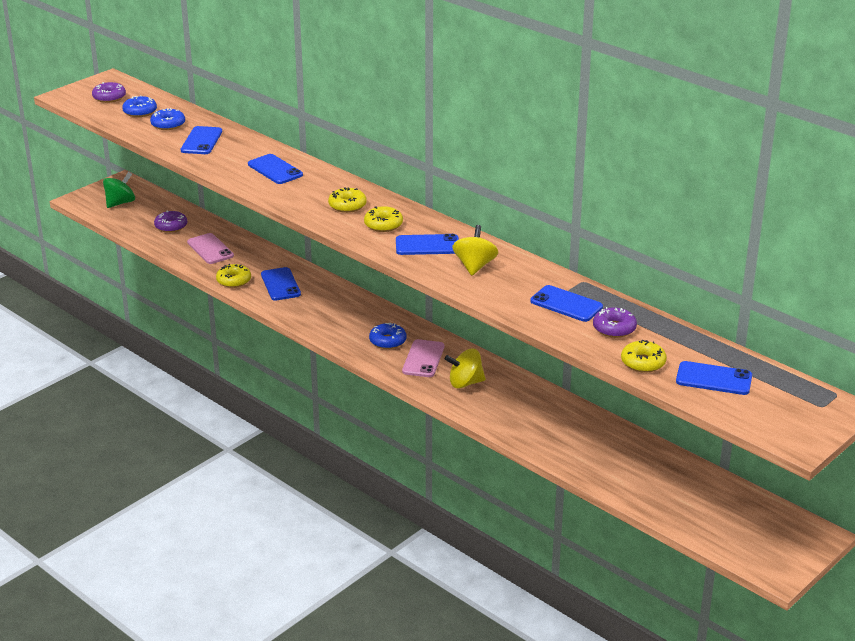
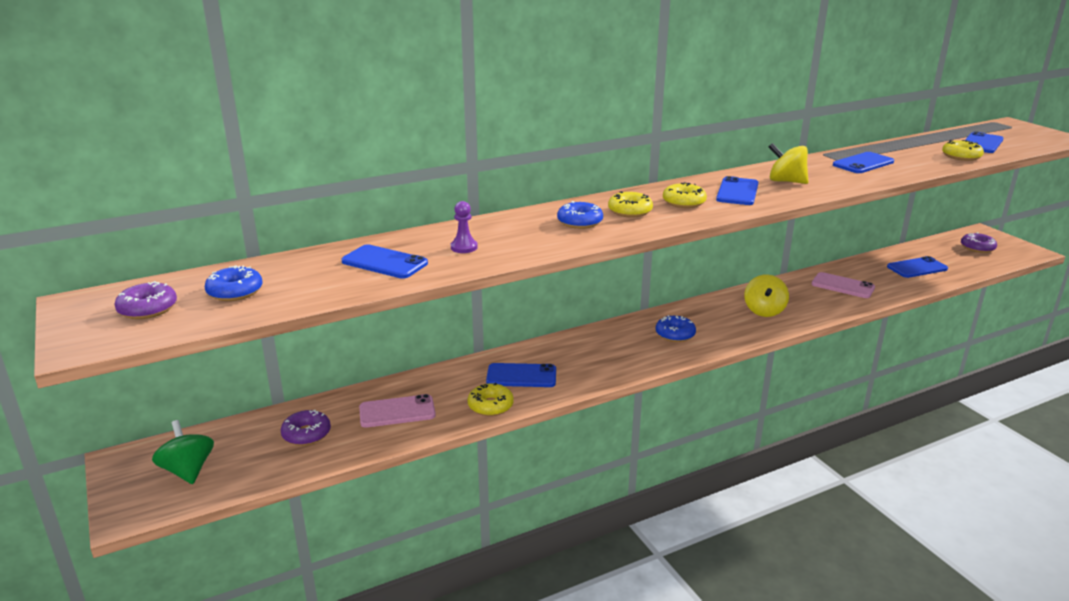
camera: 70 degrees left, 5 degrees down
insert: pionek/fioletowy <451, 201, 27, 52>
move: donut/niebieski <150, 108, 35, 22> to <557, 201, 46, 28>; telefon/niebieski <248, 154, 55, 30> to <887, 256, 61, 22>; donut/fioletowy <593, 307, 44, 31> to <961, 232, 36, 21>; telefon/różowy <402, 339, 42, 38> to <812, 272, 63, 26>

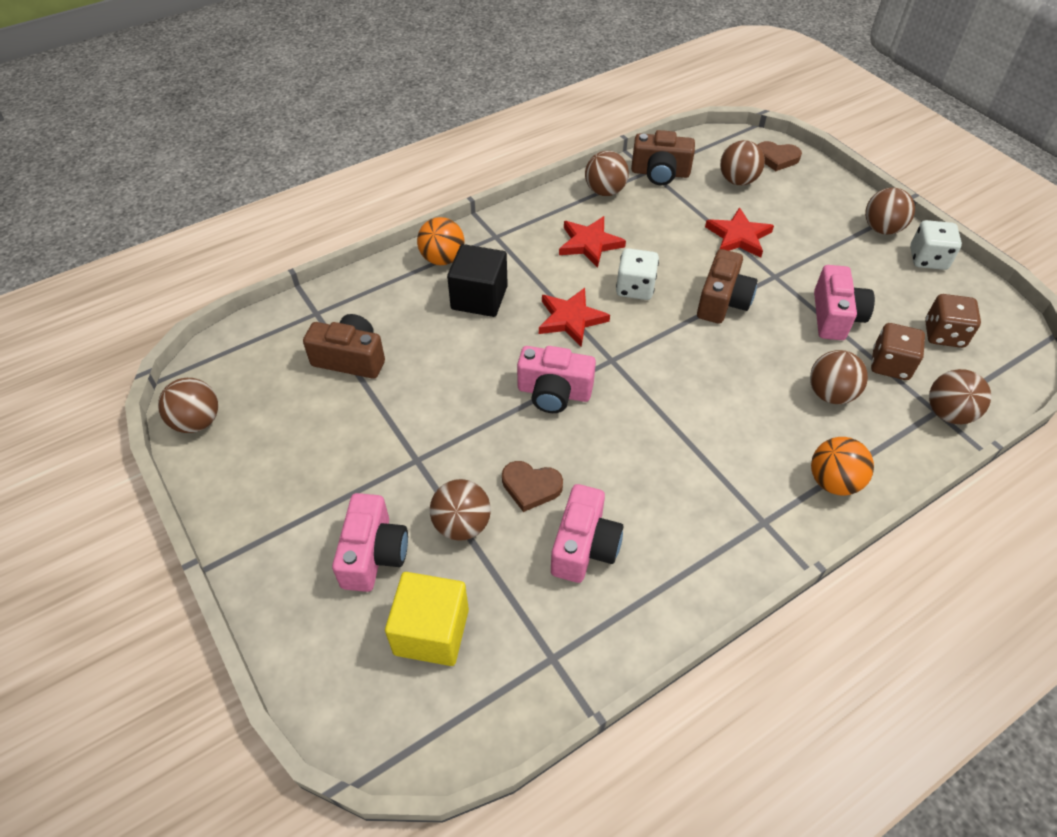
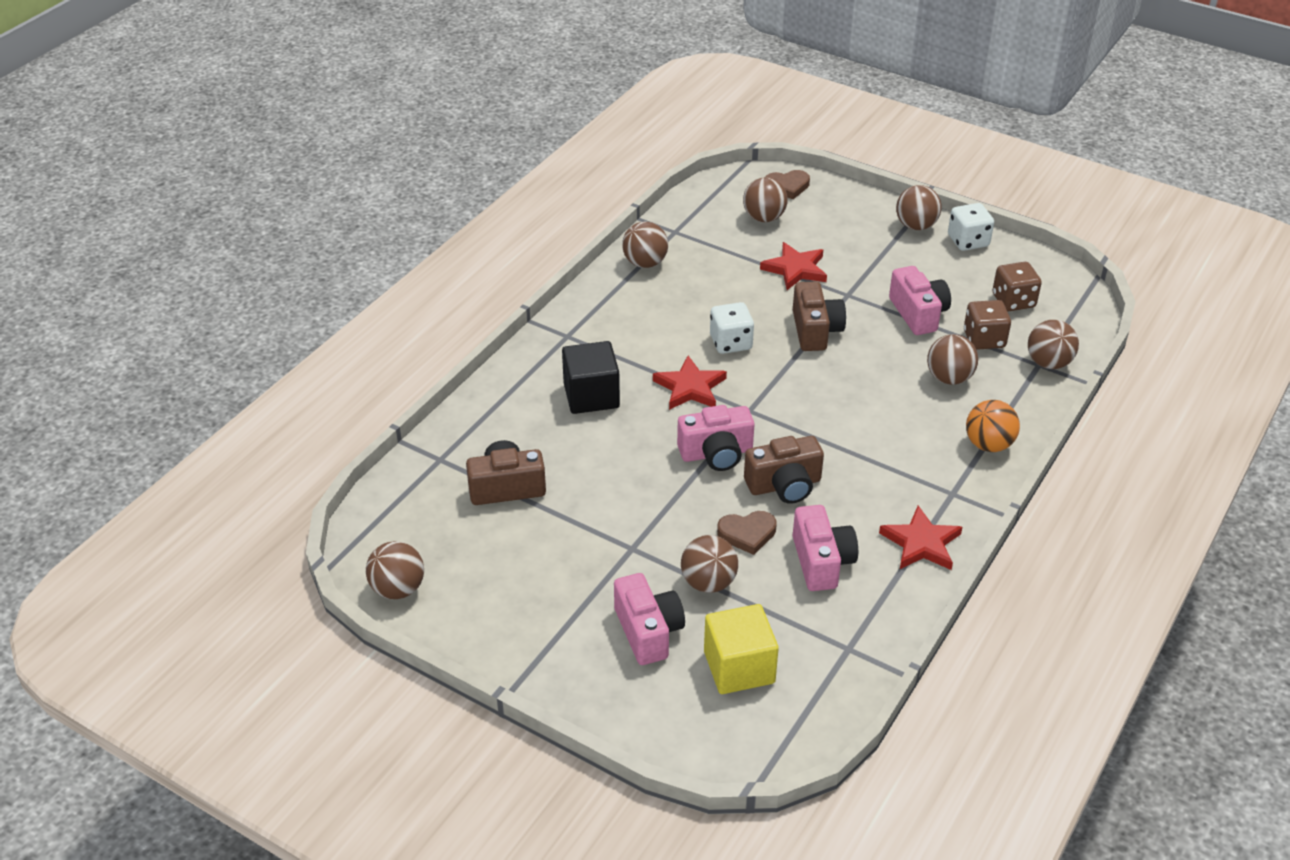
camera: 25 degrees left, 10 degrees down
delete: piłka/pomarańczowy <417, 217, 47, 48>
move: aparat fotograficzny/brązowy <631, 130, 64, 55> to <744, 436, 80, 68>; gwiazda/czerwony <559, 216, 67, 52> to <879, 505, 83, 65>

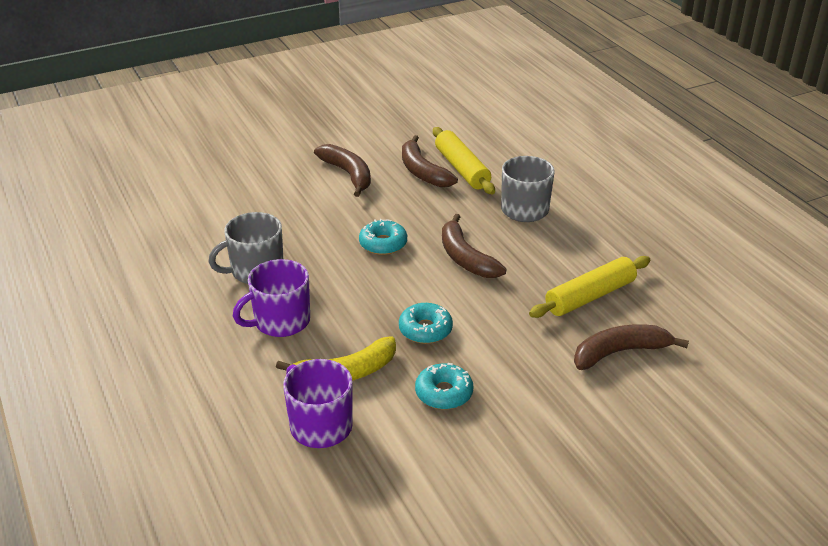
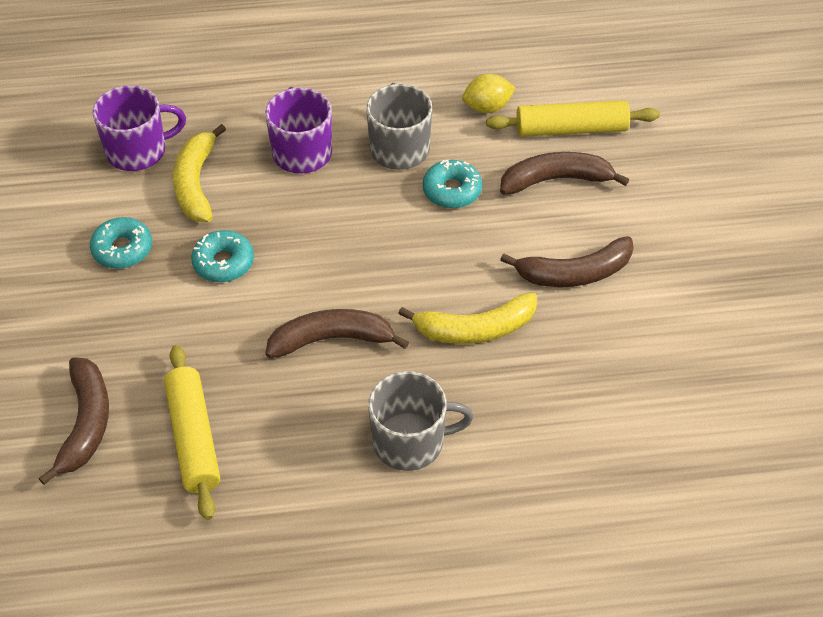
camera: 110 degrees right, 15 degrees up
insert: cytryna/żółty <462, 74, 54, 39>; banan/żółty <398, 292, 139, 52>
move: wałek do ciasta/żółty <433, 127, 62, 67> to <486, 100, 174, 37>; banan/brązowy <402, 135, 56, 52> to <500, 152, 129, 43>; donut/turkusowy <359, 219, 48, 36> to <423, 160, 59, 48>

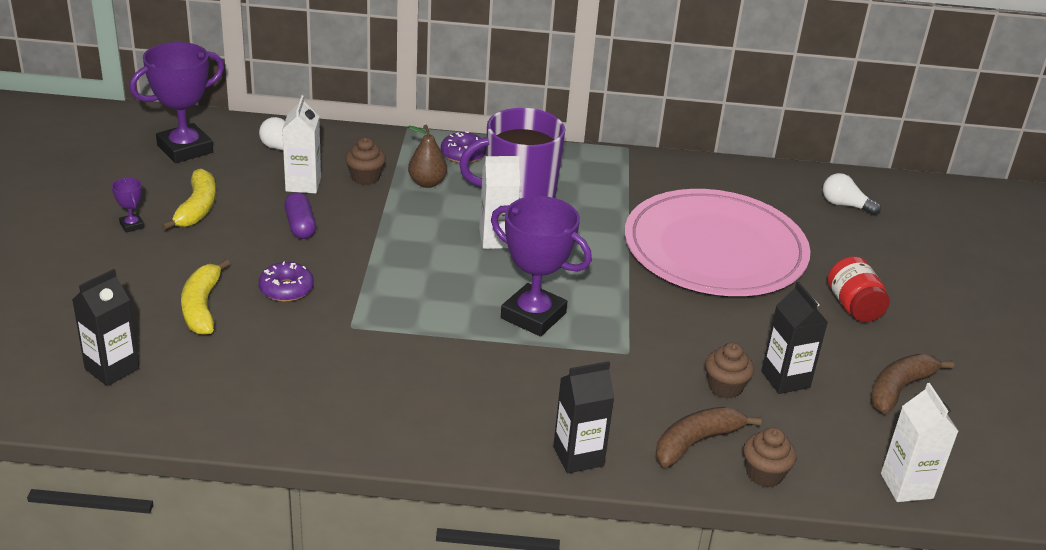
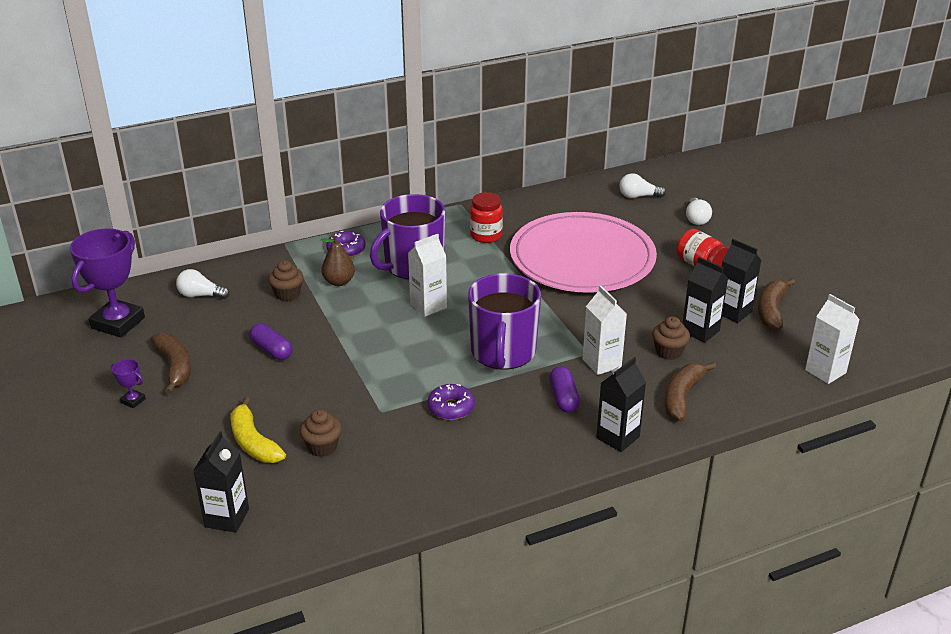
camera: 25 degrees left, 0 degrees up
insert: słoik/czerwony <470, 192, 33, 51>; żarówka/biały <686, 197, 26, 28>; karton mleka/czarny <722, 239, 40, 84>; kapsułka/fioletowy <549, 366, 31, 47>
move: karton mleka/biały <282, 95, 39, 99> to <583, 285, 44, 90>; donut/fioletowy <258, 262, 56, 40> to <427, 384, 48, 36>; muffinka/brązowy <743, 427, 54, 60> to <300, 409, 42, 48>
replace: puchar/fioletowy <491, 196, 101, 140> to kubek/fioletowy <468, 273, 73, 97>
recolor: banan/żółty <161, 168, 55, 63> to banan/brązowy <150, 333, 41, 61>

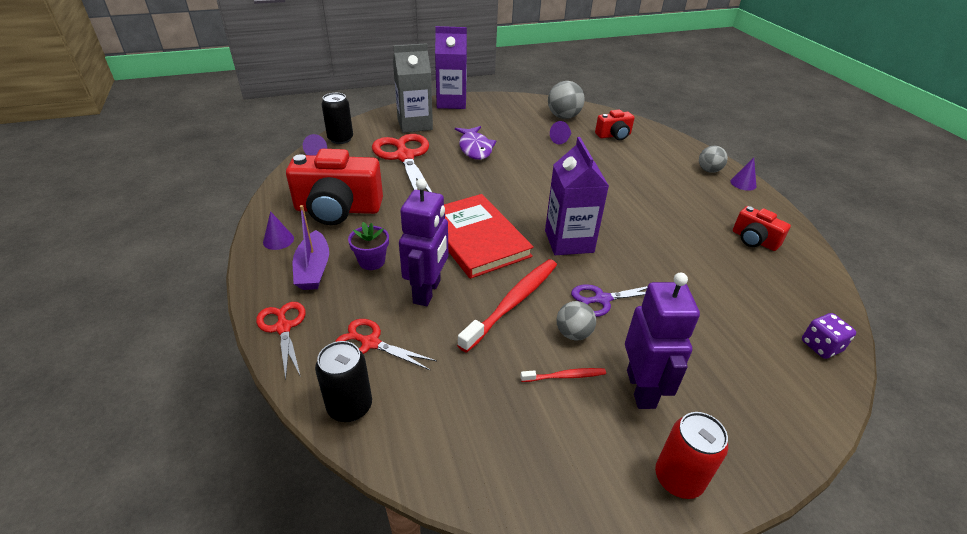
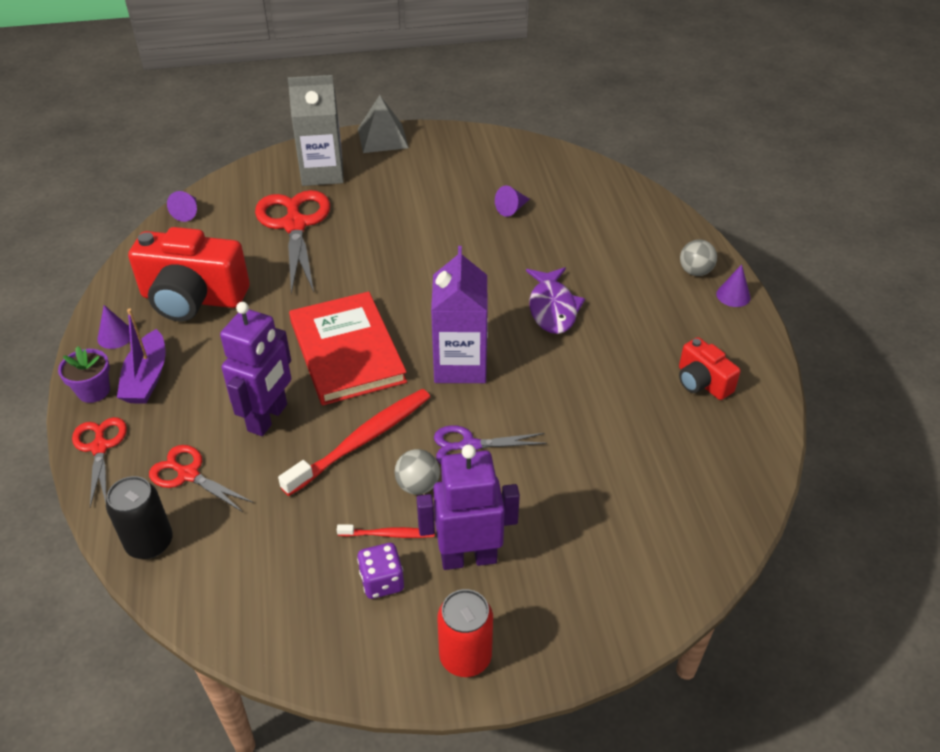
camera: 10 degrees right, 5 degrees up
delete: piłka/szary <548, 81, 37, 38>; puszka/czarny <322, 93, 31, 51>; aparat fotograficzny/czerwony <595, 110, 39, 30>
move: ryba/fioletowy <455, 126, 41, 34> to <526, 267, 59, 67>; doniczka/fioletowy <348, 222, 41, 48> to <58, 346, 52, 57>; kostka do gry/fioletowy <802, 313, 54, 46> to <357, 543, 47, 56>
replace: karton mleka/fioletowy <435, 26, 32, 83> to piramida/szary <358, 95, 51, 58>
rotate: robot/fioletowy <625, 273, 75, 136> = <417, 445, 103, 125> 105 degrees counterclockwise

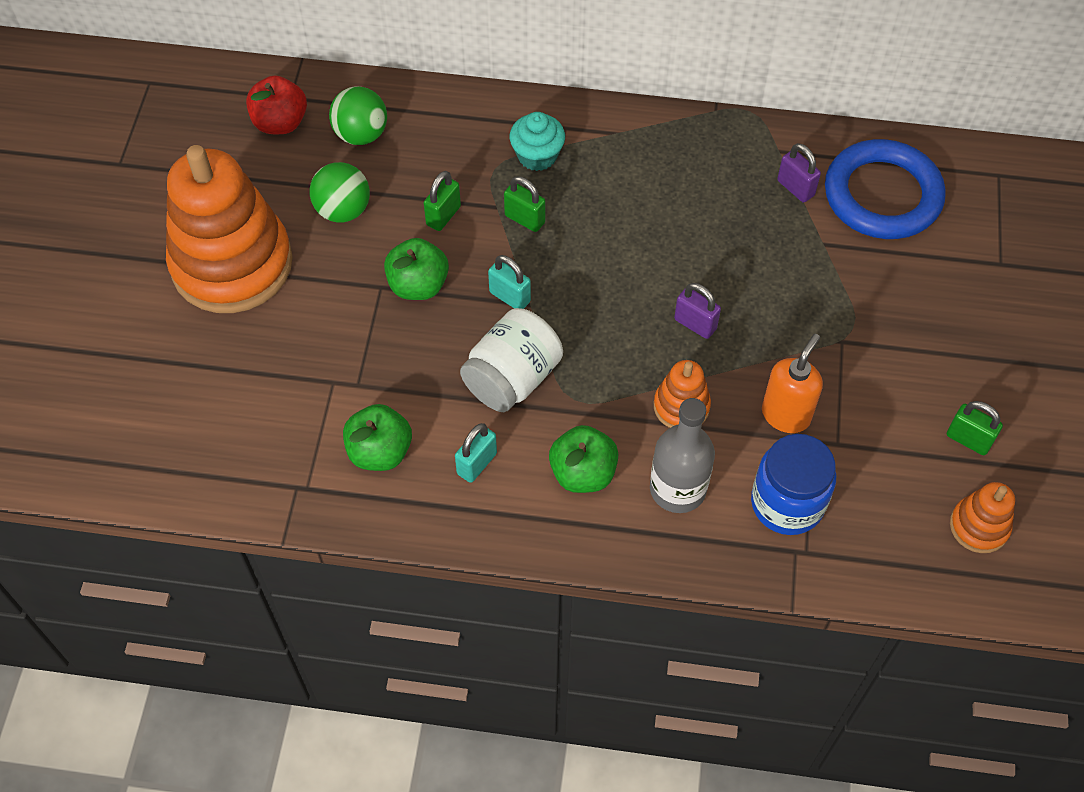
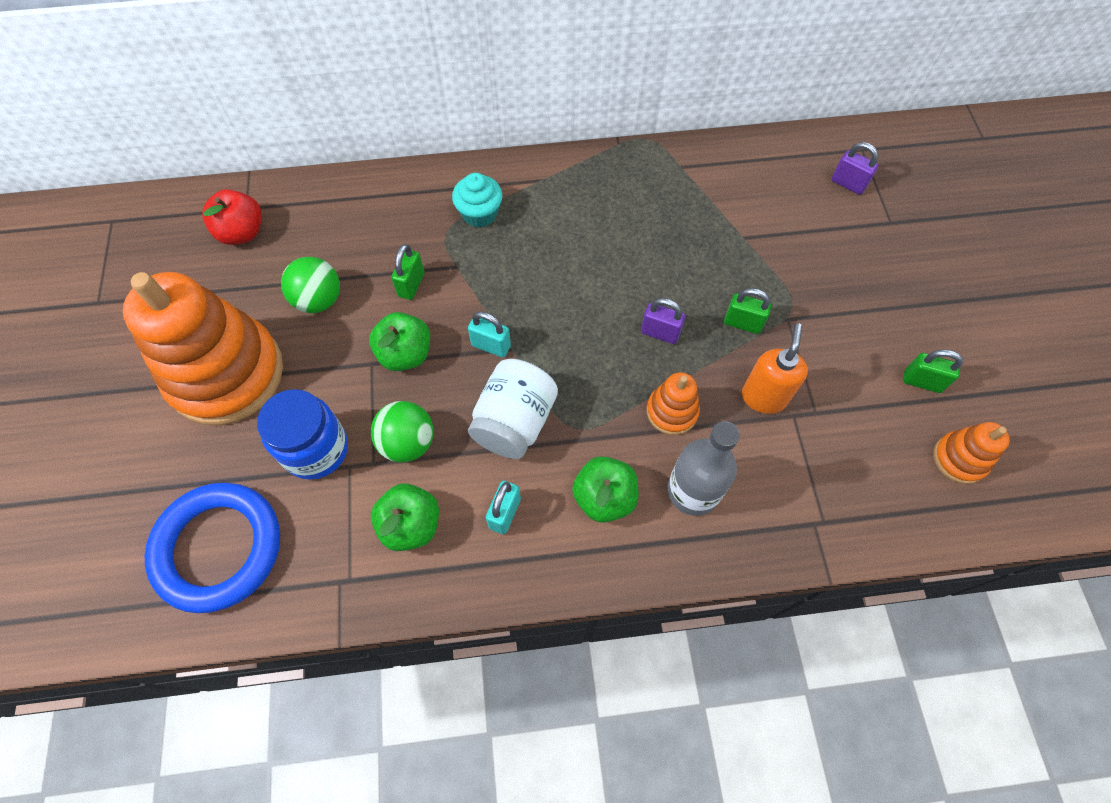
camera: 15 degrees left, 5 degrees up
move: piłka/zielony <329, 86, 58, 59> to <371, 401, 63, 61>; pierścień/niebieski <825, 139, 121, 100> to <145, 483, 135, 130>; kłódka/fioletowy <777, 143, 44, 60> to <831, 142, 48, 53>; kłódka/zielony <504, 176, 42, 56> to <724, 288, 47, 46>; słoik/niebieski <751, 434, 85, 101> to <257, 389, 91, 91>

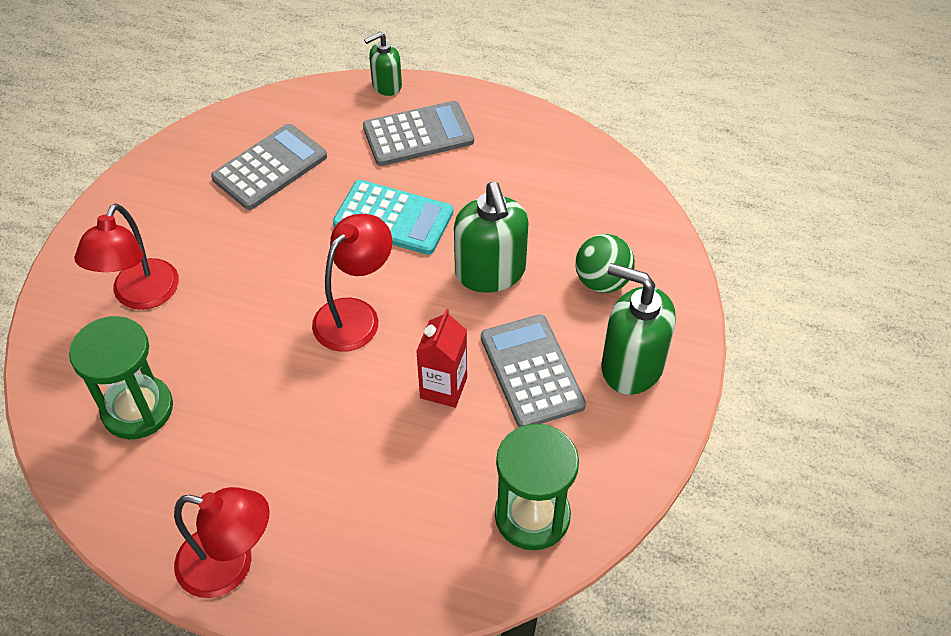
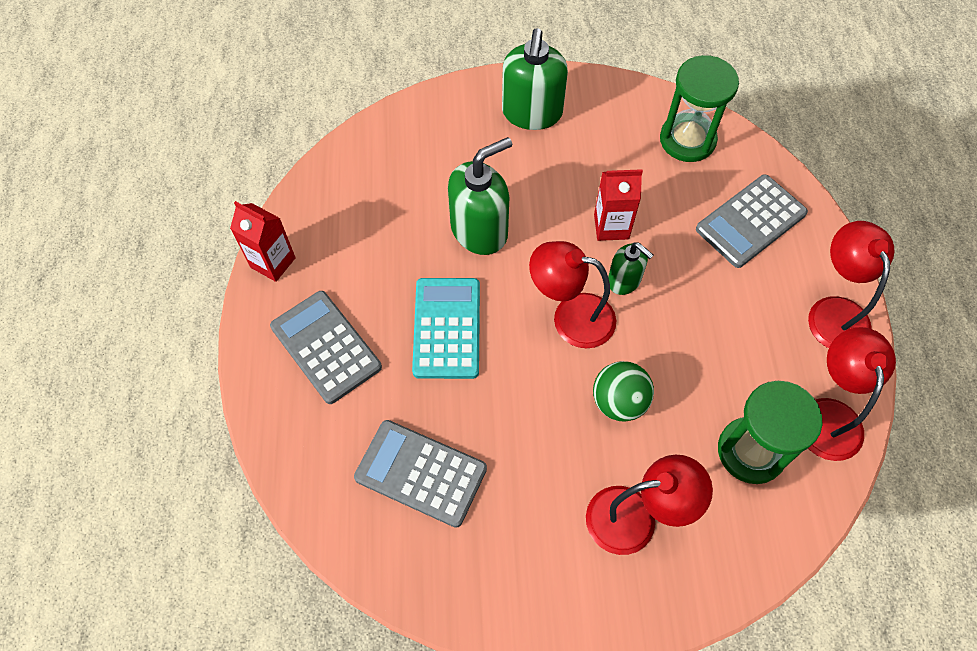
camera: 110 degrees left, 10 degrees up
insert: karton mleka/czerwony <230, 201, 66, 81>; lampka/czerwony <808, 327, 88, 134>
move: dozownik mydła/zielony <364, 32, 38, 64> to <608, 243, 46, 52>; piłka/zielony <575, 234, 60, 59> to <593, 361, 61, 61>; kalkulator/szary <481, 314, 105, 113> to <696, 174, 112, 94>

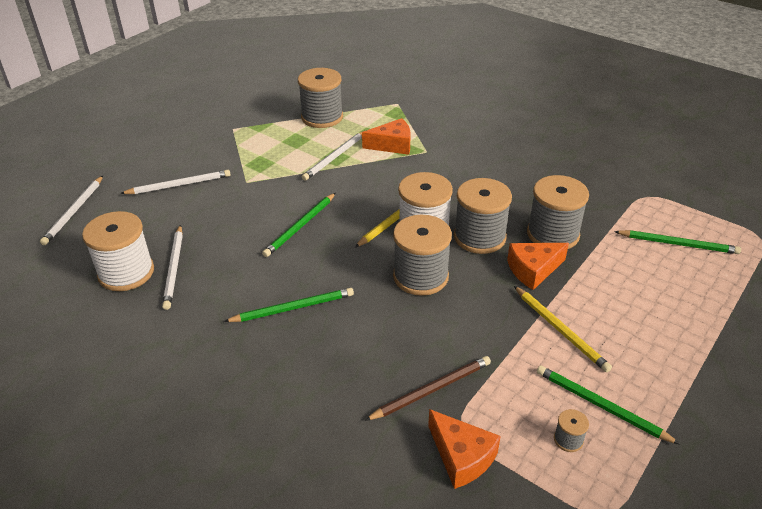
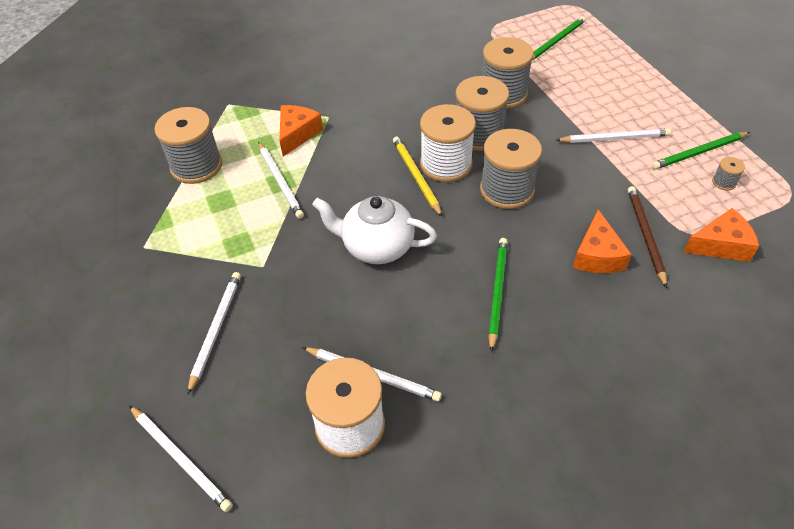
camera: 60 degrees left, 10 degrees up
move: ser/pomarańczowy <507, 243, 62, 47> to <573, 210, 59, 63>
replace: ołówek/zielony <262, 193, 73, 64> to imbryk/biały <312, 196, 125, 68>
recolor: ołówek/żółty <514, 286, 98, 86> to ołówek/biały <556, 128, 115, 15>

